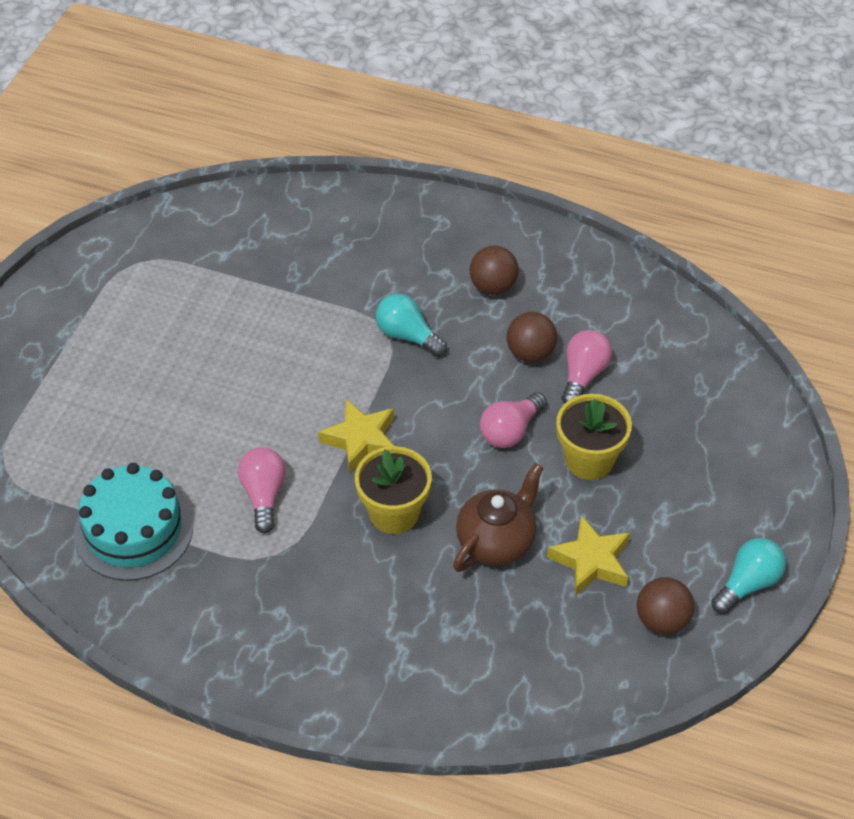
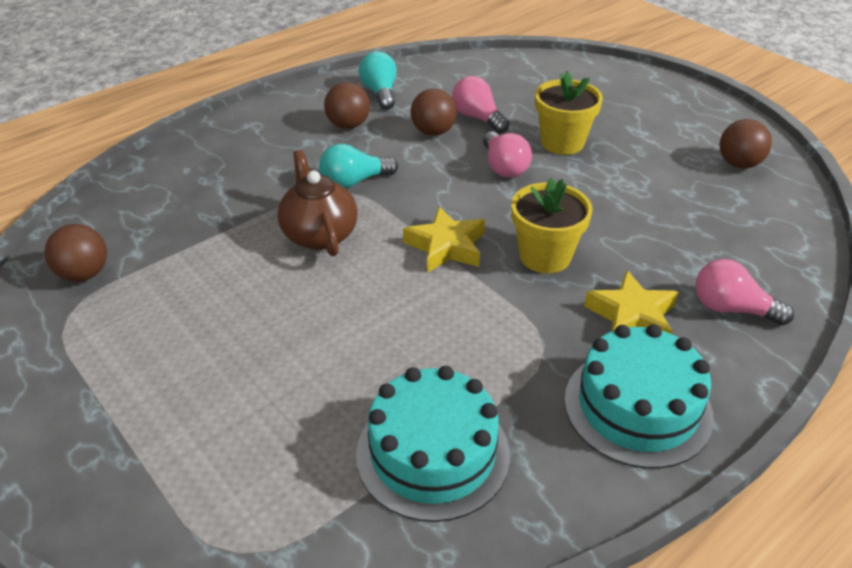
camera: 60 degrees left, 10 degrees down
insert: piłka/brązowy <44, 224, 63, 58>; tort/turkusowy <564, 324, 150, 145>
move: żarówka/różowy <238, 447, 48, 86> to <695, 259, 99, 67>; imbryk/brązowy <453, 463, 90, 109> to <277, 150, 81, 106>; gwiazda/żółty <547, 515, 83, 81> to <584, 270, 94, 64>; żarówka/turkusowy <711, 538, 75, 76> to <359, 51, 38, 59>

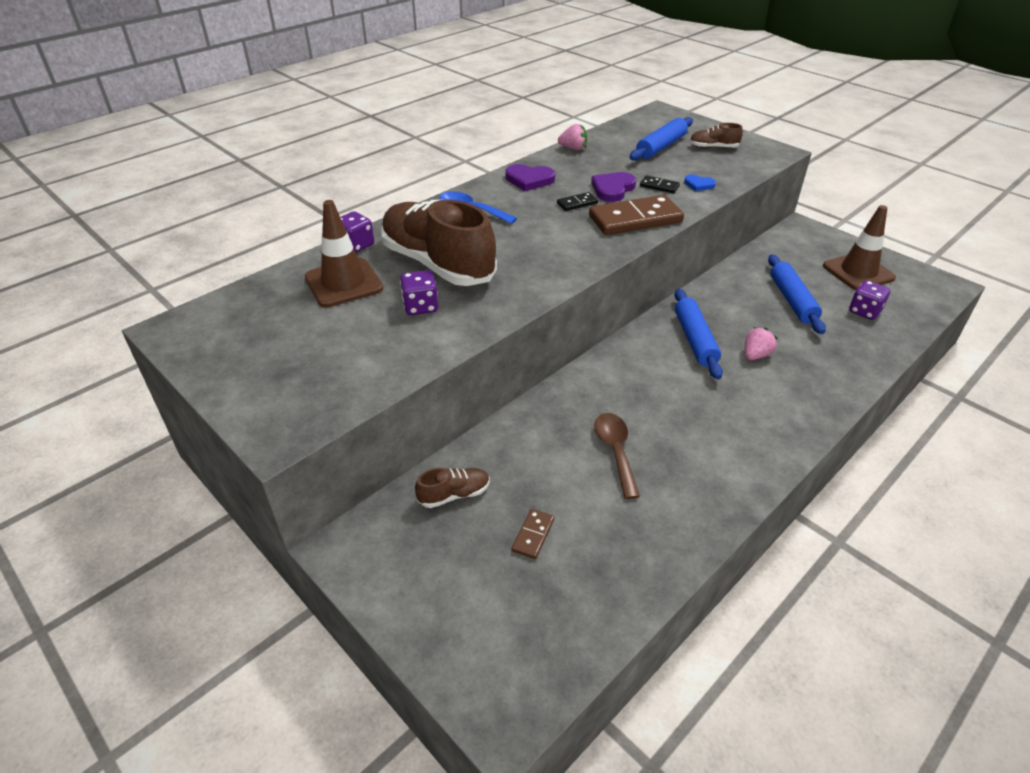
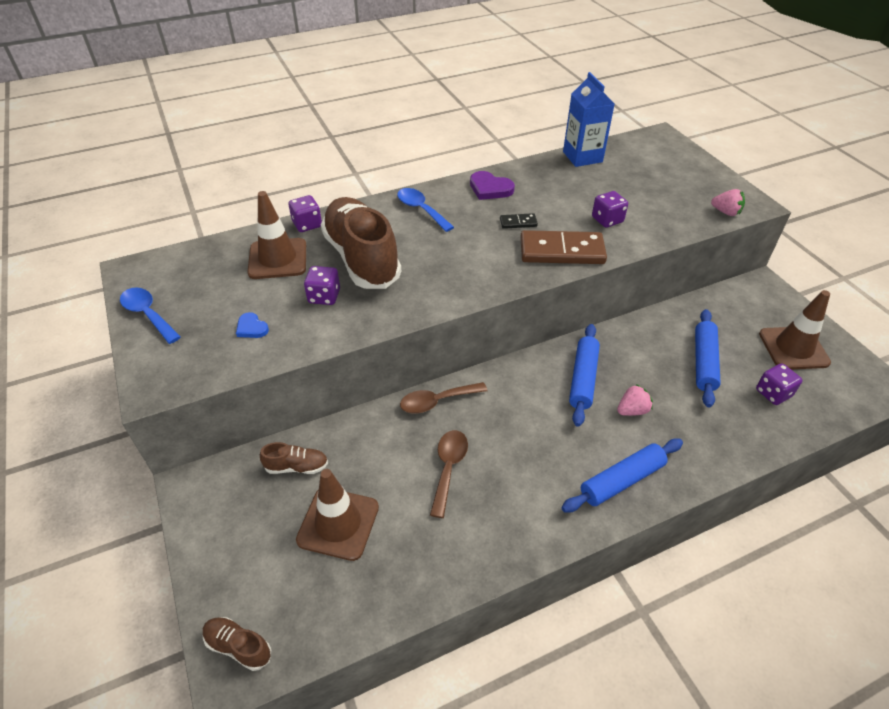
camera: 20 degrees right, 5 degrees up
delete: serce/fioletowy <591, 172, 45, 30>
insert: karton mleka/niebieski <563, 72, 52, 95>; łyżka/niebieski <120, 288, 61, 56>; łyżka/brązowy <400, 382, 87, 32>
move: wałek do ciasta/niebieski <629, 117, 64, 44> to <561, 438, 122, 75>; but/brązowy <689, 123, 54, 25> to <203, 617, 68, 54>; truskawka/różowy <558, 124, 29, 26> to <711, 189, 34, 27>; serce/niebieski <684, 174, 32, 17> to <236, 312, 33, 26>
replace: kostka domina/czarny <640, 175, 40, 18> to kostka do gry/fioletowy <592, 191, 36, 37>; kostka domina/brązowy <511, 509, 43, 50> to pachołek/brązowy <296, 469, 83, 92>

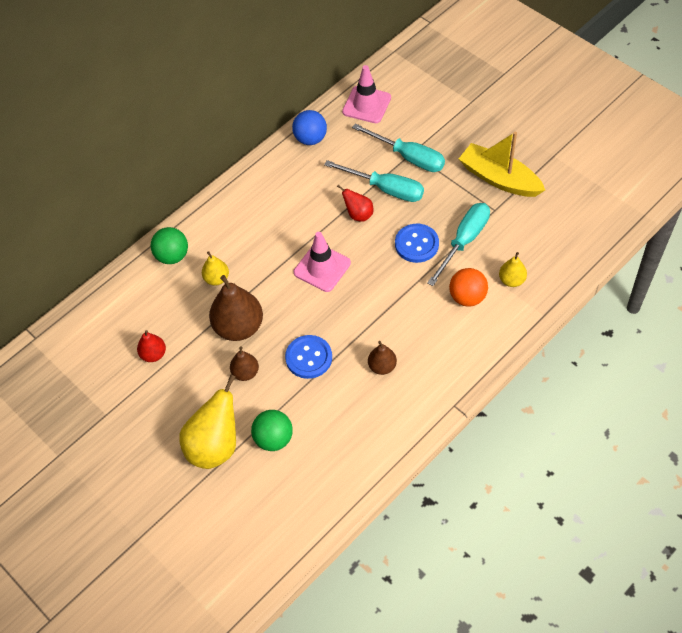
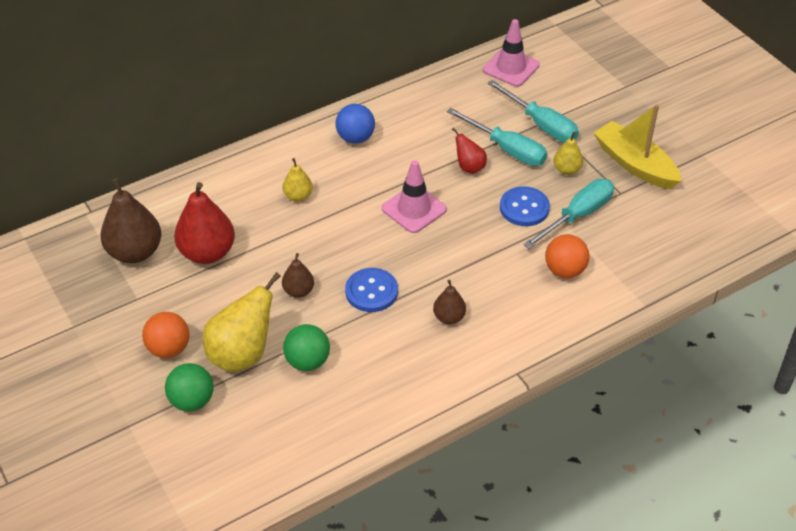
camera: 10 degrees right, 10 degrees down
insert: piłka/pomarańczowy <142, 312, 47, 46>
move: piłka/niebieski <292, 110, 35, 35> to <336, 104, 39, 40>; piłka/zielony <151, 227, 37, 37> to <165, 363, 49, 49>; gruszka/żółty <499, 252, 28, 35> to <553, 132, 30, 43>; gruszka/brązowy <209, 275, 54, 66> to <101, 178, 61, 85>
resize: gruszka/czerwony <137, 330, 29, 32> = <174, 182, 61, 82> x1.89

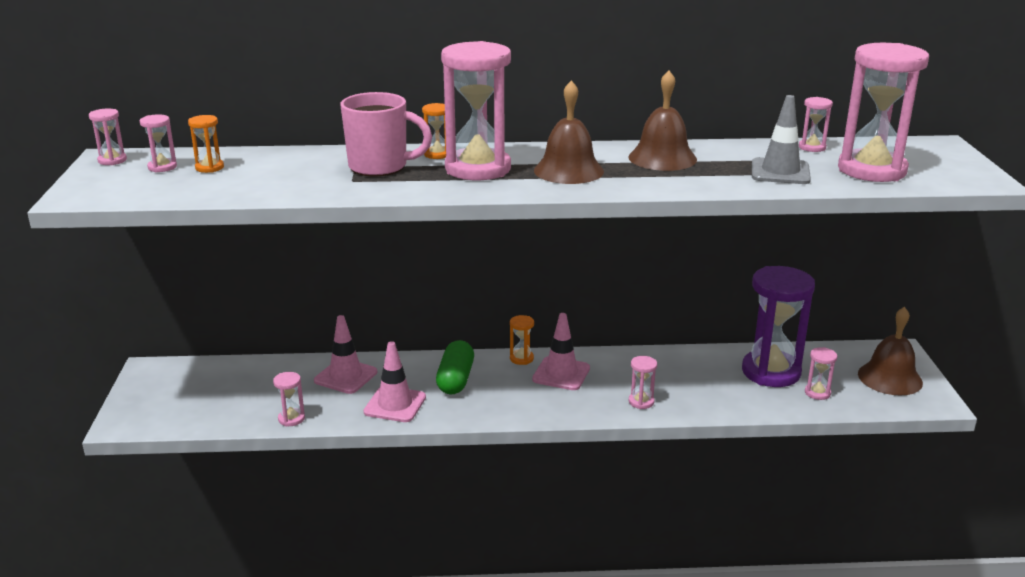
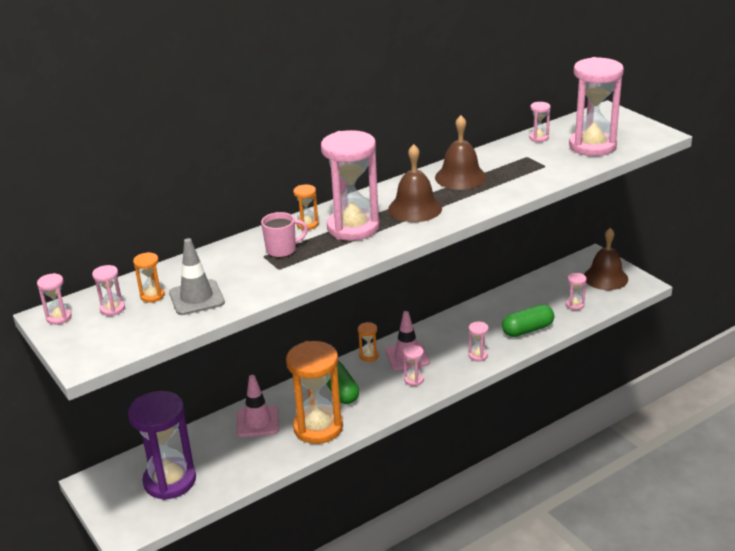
camera: 30 degrees left, 5 degrees up
insert: kapsułka/zielony <502, 304, 52, 33>
move: pachołek/szary <752, 95, 59, 89> to <169, 238, 56, 77>; klepsydra/fioletowy <742, 266, 73, 121> to <128, 391, 68, 109>; klepsydra/różowy <273, 372, 32, 54> to <403, 345, 21, 41>
replace: pachołek/różowy <363, 341, 63, 81> to klepsydra/pomarańczowy <286, 341, 57, 103>
resize: kubek/różowy <340, 92, 92, 84> = <261, 212, 47, 46> x0.63

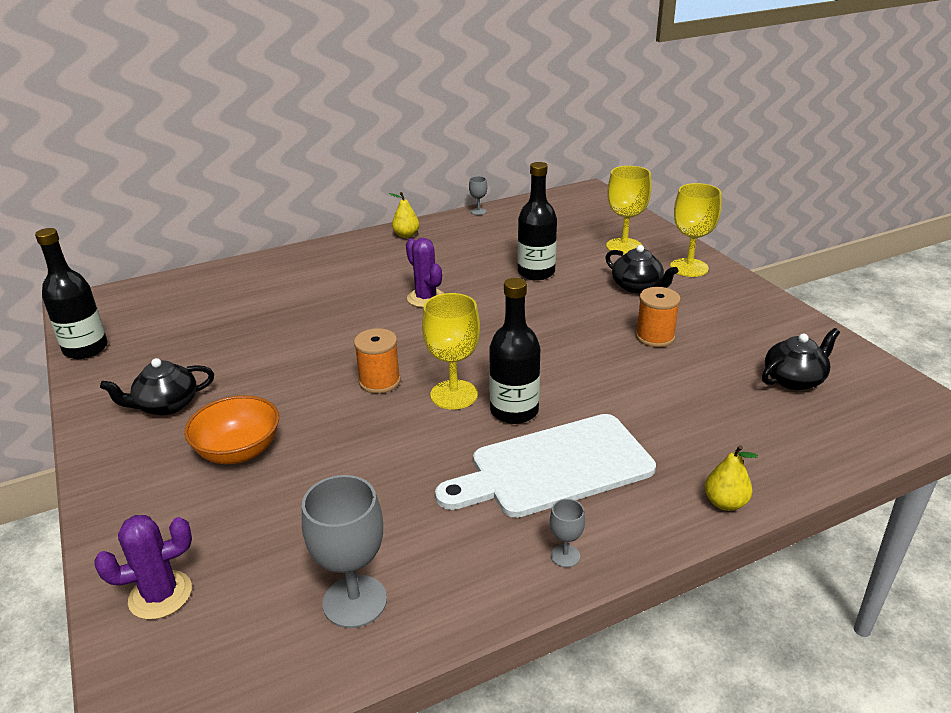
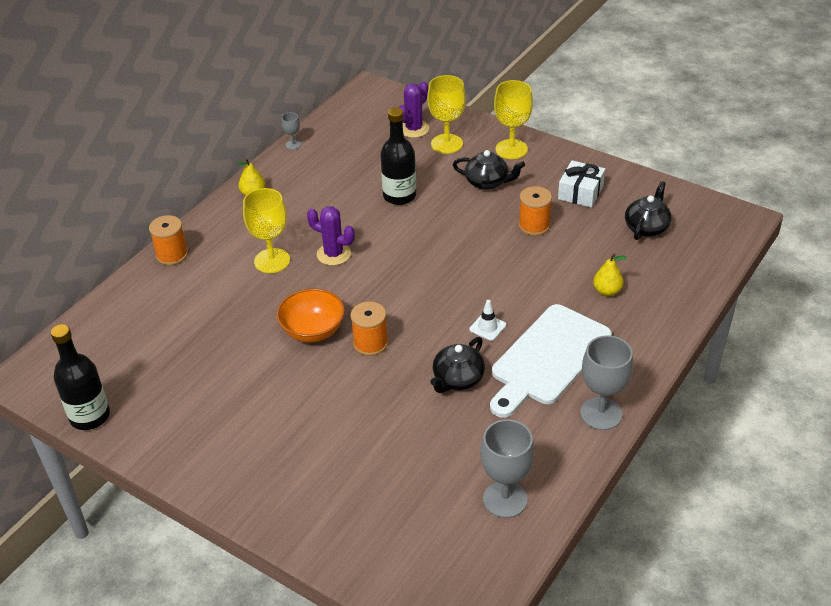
camera: 30 degrees left, 10 degrees up
insert: prezent/biały <558, 160, 47, 48>; szpulka/pomarańczowy <149, 215, 39, 50>
move: kielich/żółty <422, 293, 58, 116> to <243, 188, 47, 85>; imbryk/czarny <100, 358, 114, 57> to <430, 337, 55, 56>; miska/pomarańczowy <184, 395, 95, 69> to <277, 289, 68, 53>; gruszka/żółty <705, 445, 53, 66> to <593, 254, 34, 42>; kaktus/fioletowy <94, 515, 98, 105> to <399, 82, 30, 56>
replace: butelka/czarny <489, 278, 51, 146> to pachołek/biały <470, 300, 36, 41>
resize: kielich/szary <550, 499, 35, 69> = <580, 335, 53, 95> x2.07

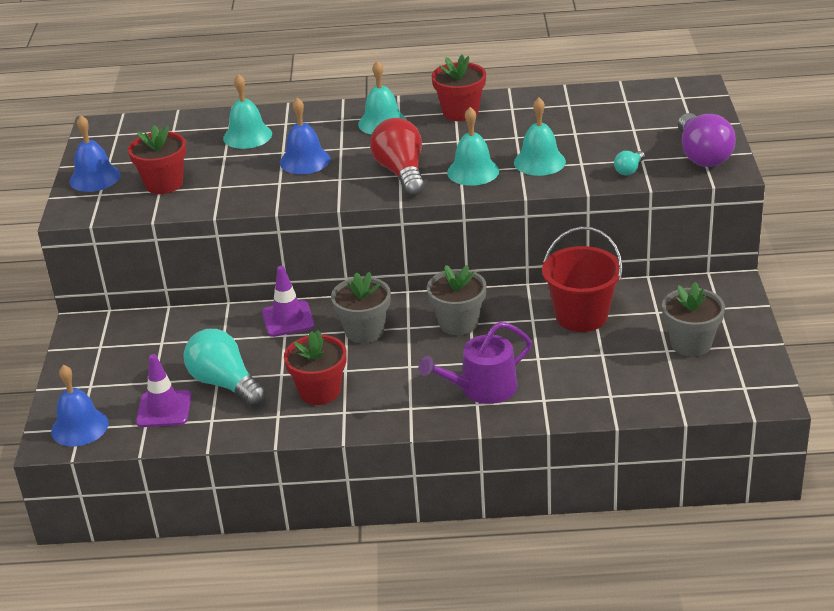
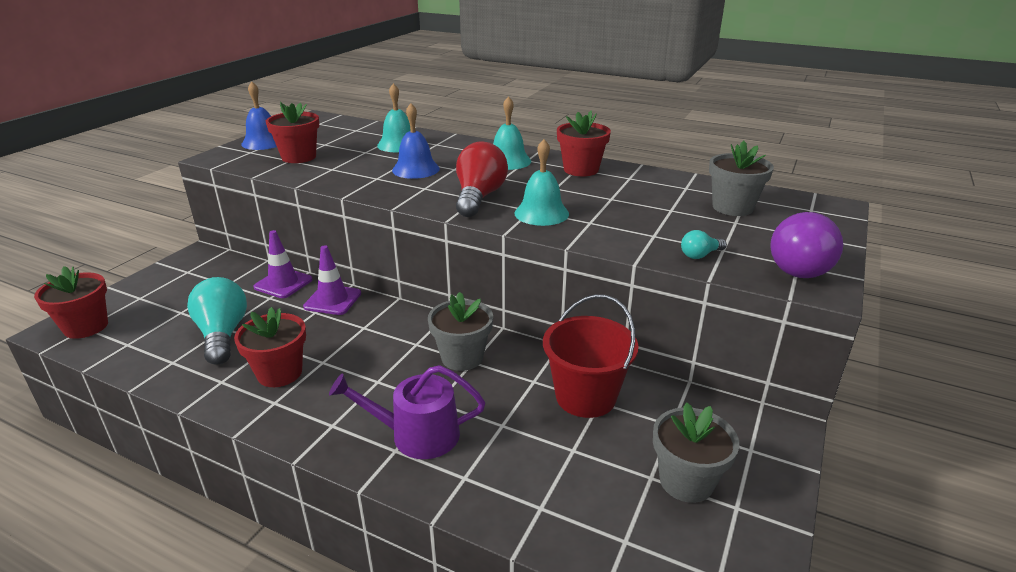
camera: 25 degrees right, 5 degrees down
delete: dzwonek/turkusowy <514, 97, 52, 79>
move: doniczka/szary <331, 272, 60, 71> to <709, 141, 65, 75>; pachołek/fioletowy <136, 354, 56, 73> to <254, 230, 59, 68>
replace: dzwonek/niebieski <51, 365, 57, 82> to doniczka/czerwony <34, 266, 74, 73>

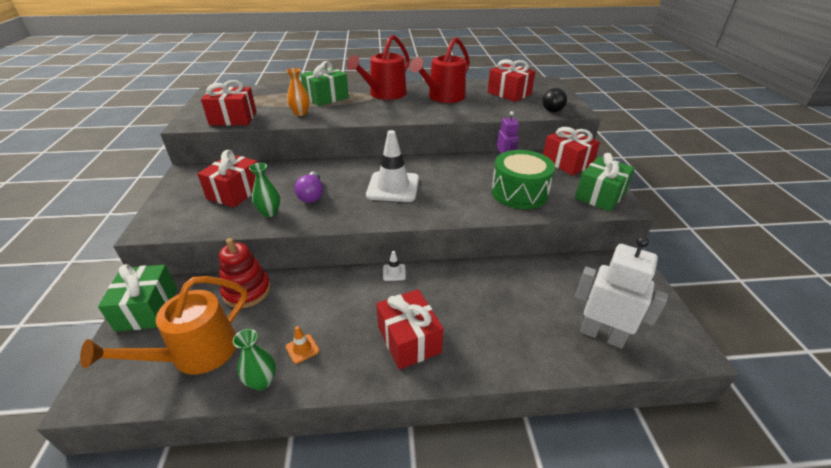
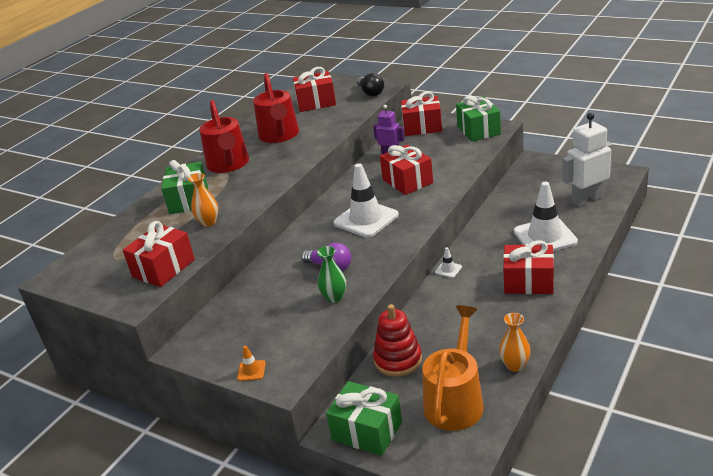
camera: 50 degrees left, 5 degrees down
delete: bęben/zielony <491, 150, 64, 59>
insert: pachołek/biały <514, 182, 64, 69>
move: prezent/czerwony <197, 150, 61, 57> to <380, 144, 53, 51>; pachołek/pomarańczowy <286, 326, 33, 38> to <237, 346, 29, 35>
recolor: wazon/zielony <233, 329, 43, 61> to wazon/pomarańczowy <499, 313, 32, 59>
rotate: konewka/pomarańczowy <80, 276, 167, 98> = <422, 305, 62, 126> 150 degrees counterclockwise

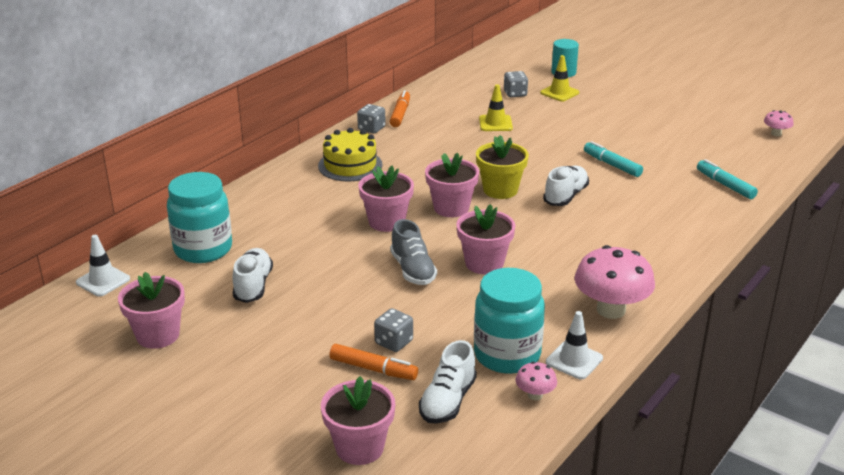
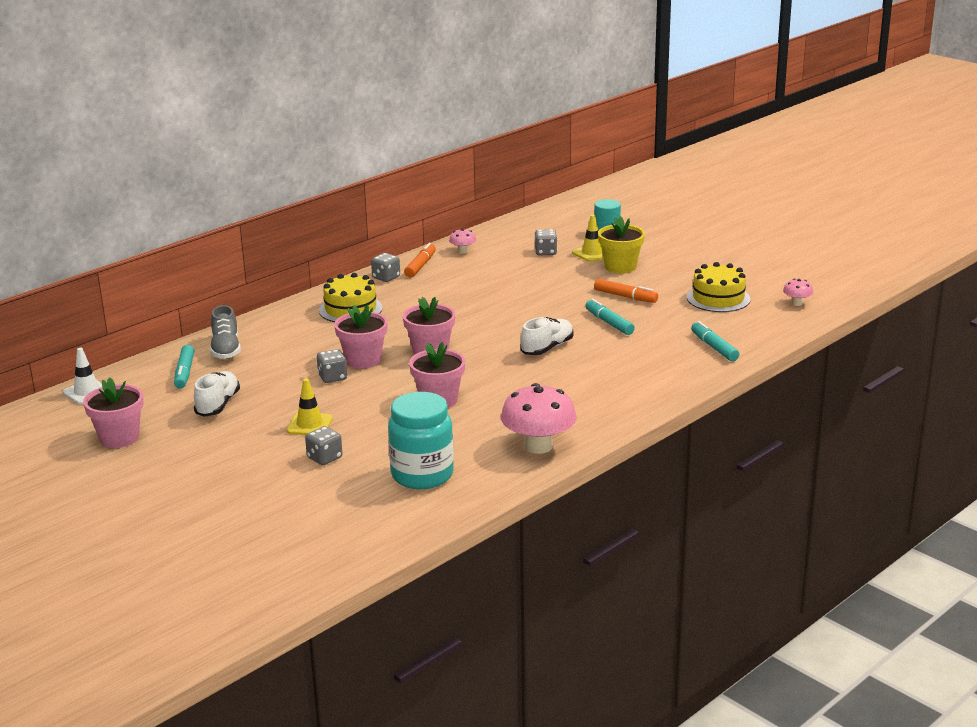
camera: 10 degrees right, 5 degrees down
delete: pachołek/biały <546, 311, 57, 68>; but/biały <419, 340, 58, 84>; doniczka/różowy <321, 376, 74, 89>
insert: tort/żółty <687, 262, 63, 50>; kostka do gry/szary <317, 349, 30, 34>
move: pachołek/żółty <479, 84, 34, 47> to <287, 378, 46, 57>; doniczka/żółty <476, 135, 53, 64> to <598, 217, 47, 57>; but/szary <390, 219, 47, 66> to <210, 305, 31, 54>; flamaster/pomarańczowy <329, 344, 89, 36> to <594, 278, 64, 25>; grzyb/różowy <515, 362, 42, 38> to <449, 228, 27, 26>
replace: słoik/turkusowy <167, 172, 65, 91> to flamaster/turkusowy <174, 345, 20, 44>

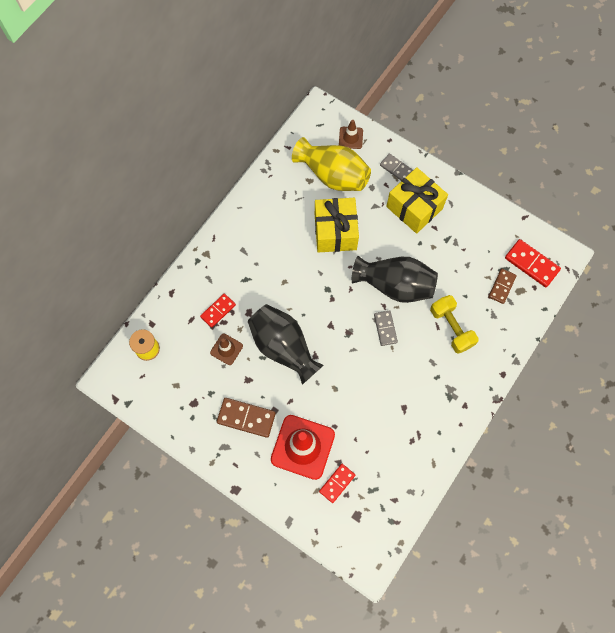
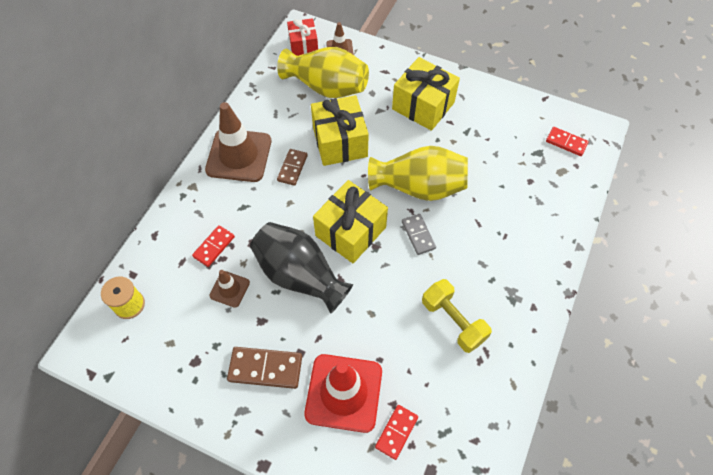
camera: 10 degrees left, 10 degrees down
delete: kostka domina/szary <380, 153, 33, 27>
insert: prezent/czerwony <287, 18, 31, 38>; pachołek/brązowy <205, 102, 66, 80>; prezent/żółty <313, 180, 75, 83>
move: kostka domina/brązowy <488, 269, 29, 35> to <277, 149, 31, 37>; hantel/żółty <430, 295, 49, 59> to <422, 279, 70, 74>
recolor: wazon/czarny <352, 256, 86, 47> to wazon/żółty <368, 146, 100, 55>
resize: kostka domina/czerwony <505, 239, 56, 48> = <546, 127, 43, 29> x0.66

